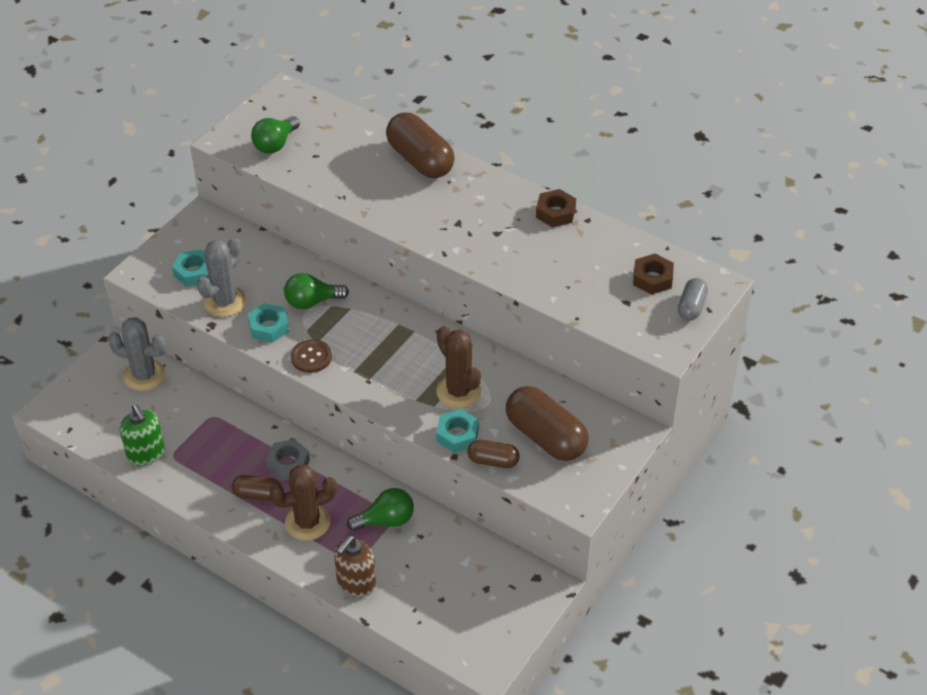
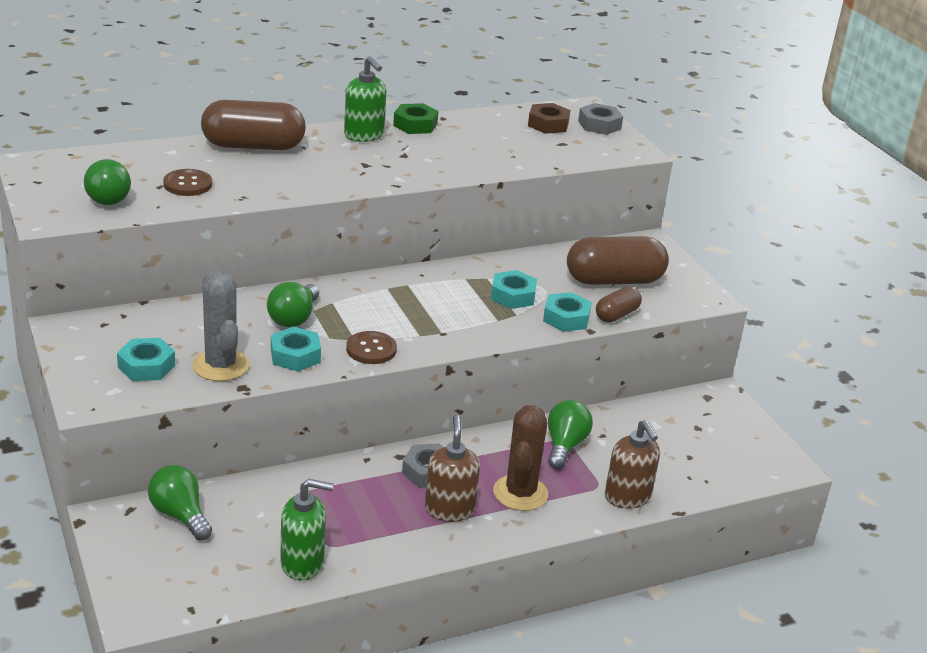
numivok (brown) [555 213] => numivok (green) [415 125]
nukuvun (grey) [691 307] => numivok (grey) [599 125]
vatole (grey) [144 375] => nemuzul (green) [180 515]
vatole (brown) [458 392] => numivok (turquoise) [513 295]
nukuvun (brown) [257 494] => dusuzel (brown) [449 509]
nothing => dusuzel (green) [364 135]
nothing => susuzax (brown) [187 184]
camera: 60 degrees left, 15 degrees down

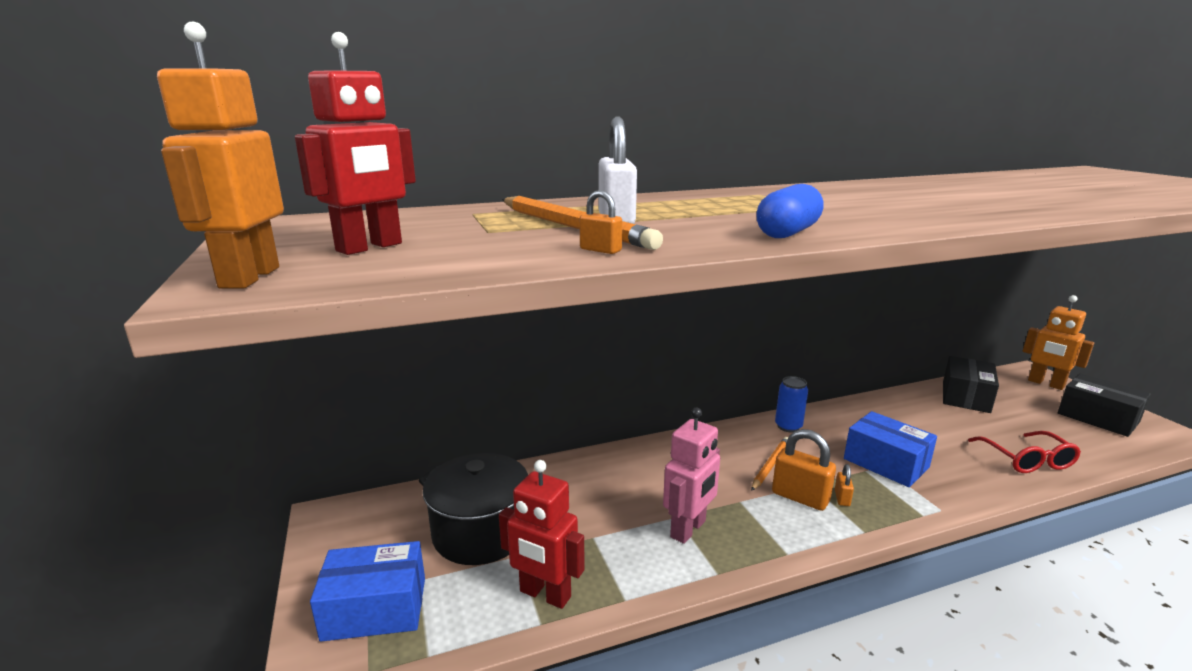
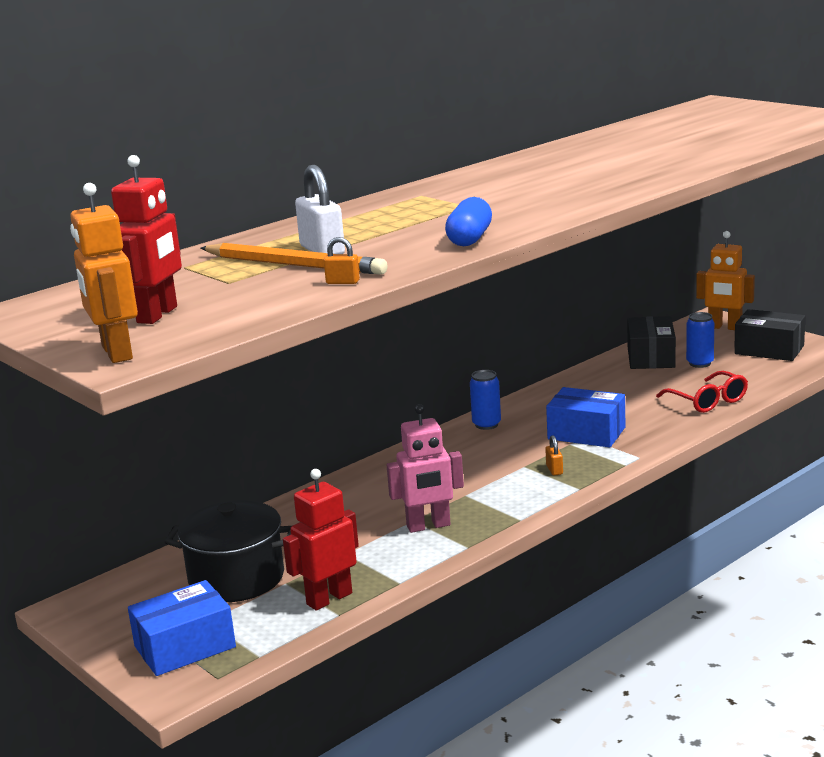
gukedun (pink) [688 529] => gukedun (pink) [428 526], 60 degrees clockwise
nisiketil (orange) [800 497] => nothing
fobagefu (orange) [770 465] => nothing
gukedun (red) [545 594] => gukedun (red) [329 598], 135 degrees clockwise
nothing => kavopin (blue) [700 363]
camera: 20 degrees left, 0 degrees up

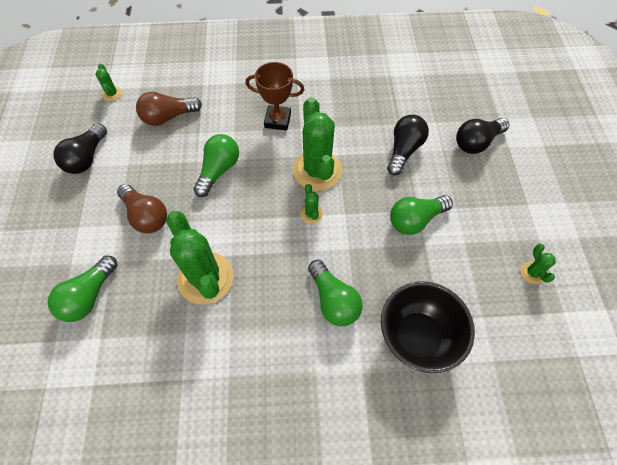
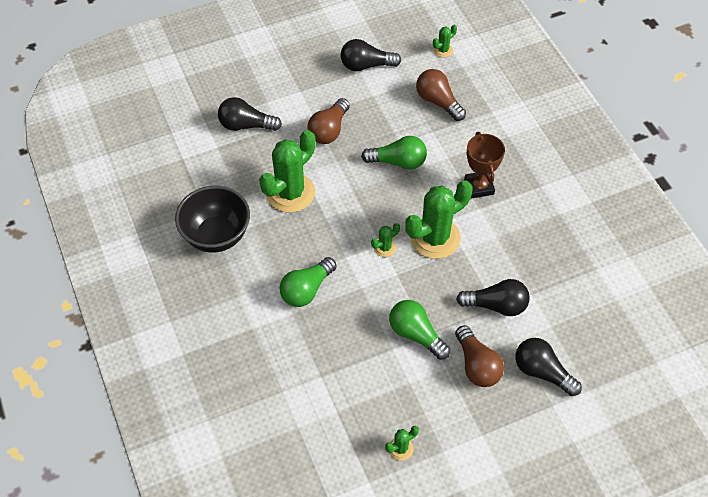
nemuzul (green) [89 296] => nemuzul (black) [246 125]
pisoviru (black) [417 336] => pisoviru (black) [216 236], moved
nothing => nemuzul (brown) [477 365]
camera: 70 degrees right, 5 degrees down

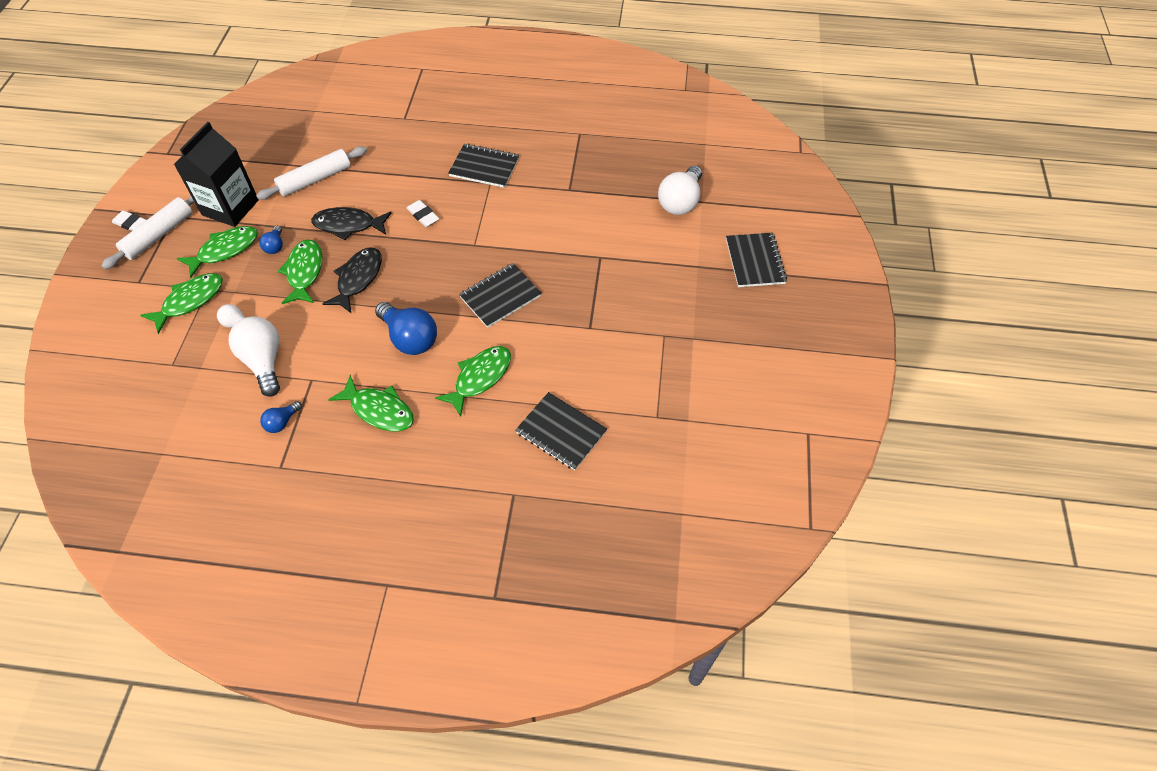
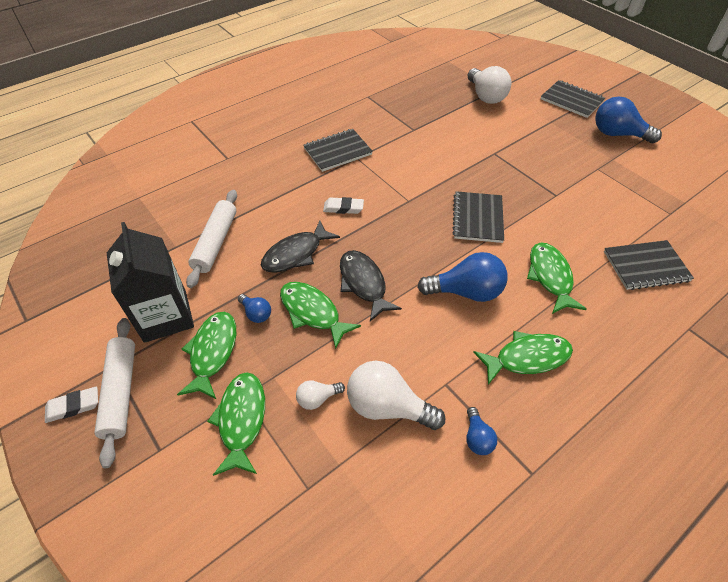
nothing => nemuzul (blue) [617 134]
camera: 45 degrees left, 5 degrees down

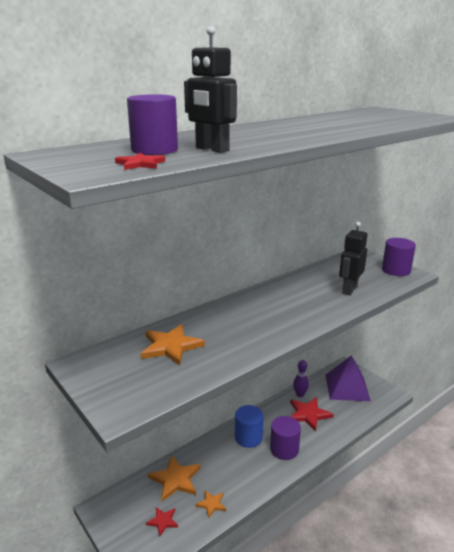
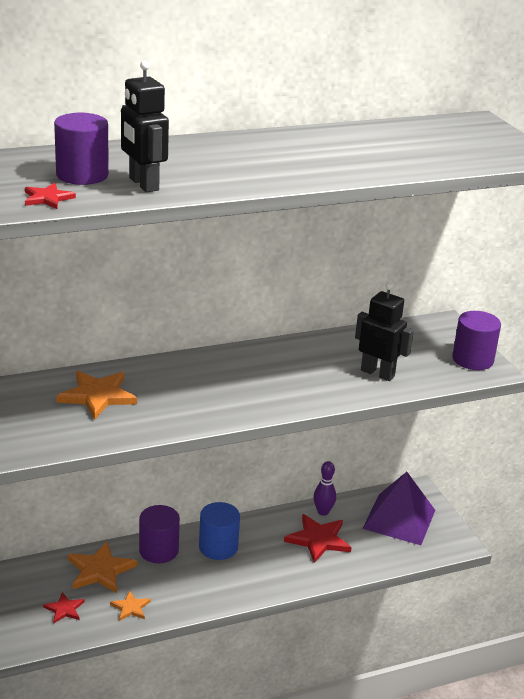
gukedun (black) [349 290] => gukedun (black) [377 373], 75 degrees clockwise
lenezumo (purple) [284 449] => lenezumo (purple) [159 550], moved
camera: 15 degrees right, 5 degrees up

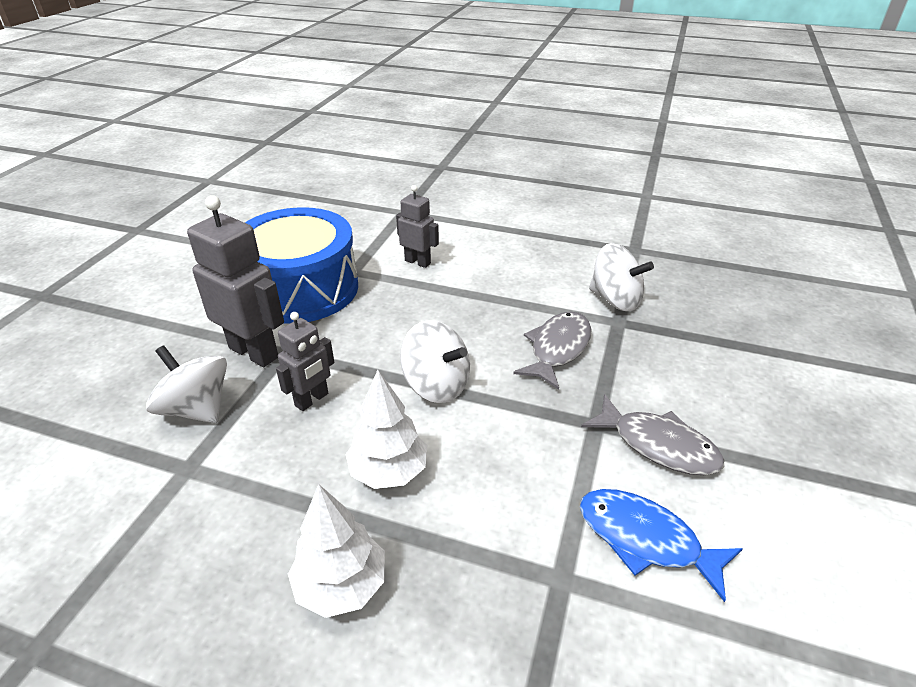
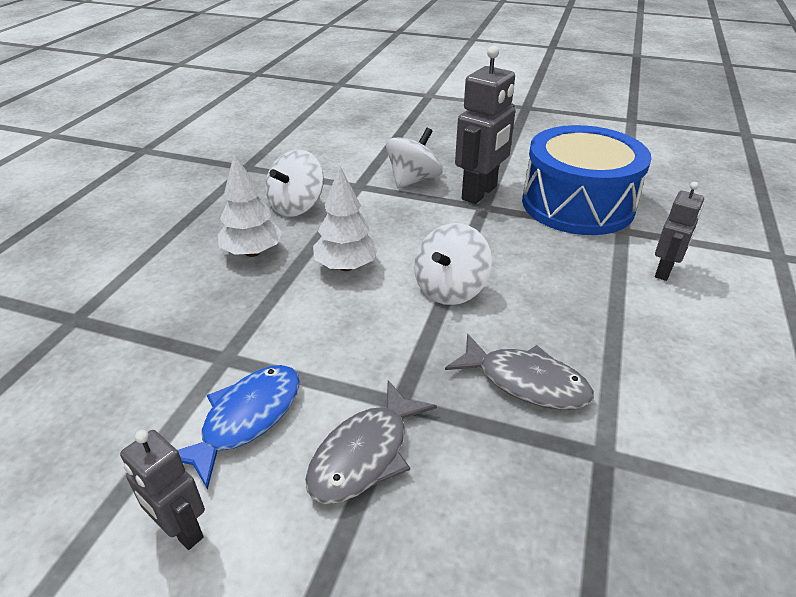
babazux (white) [615 300] => babazux (white) [297 206], moved
gukedun (grey) [312 400] => gukedun (grey) [181 530], moved
camera: 90 degrees right, 0 degrees up

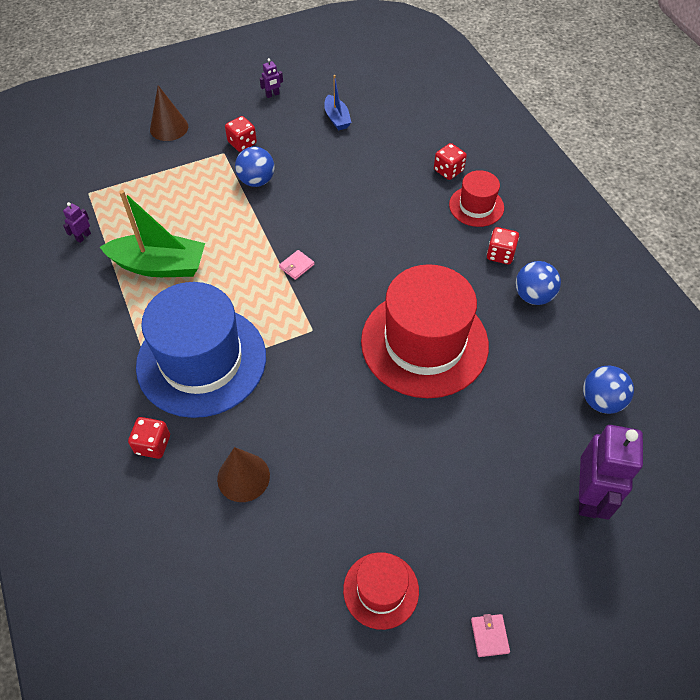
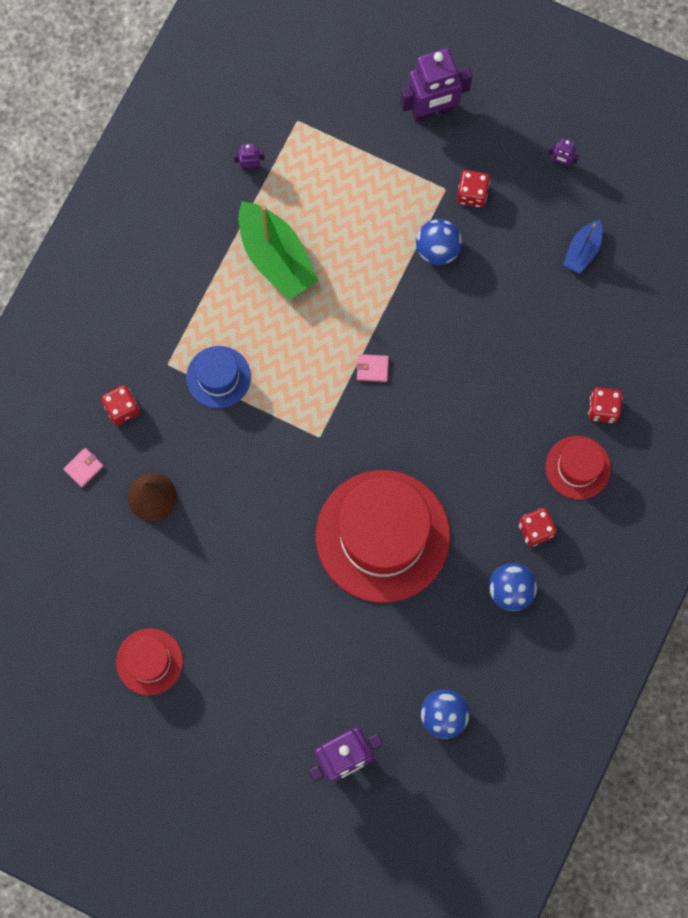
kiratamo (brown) [169 127] => gukedun (purple) [432 110]
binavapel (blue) [201 360] => binavapel (blue) [218 377], x0.49
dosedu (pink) [489 636] => dosedu (pink) [84 468], moved
camera: 50 degrees right, 20 degrees up

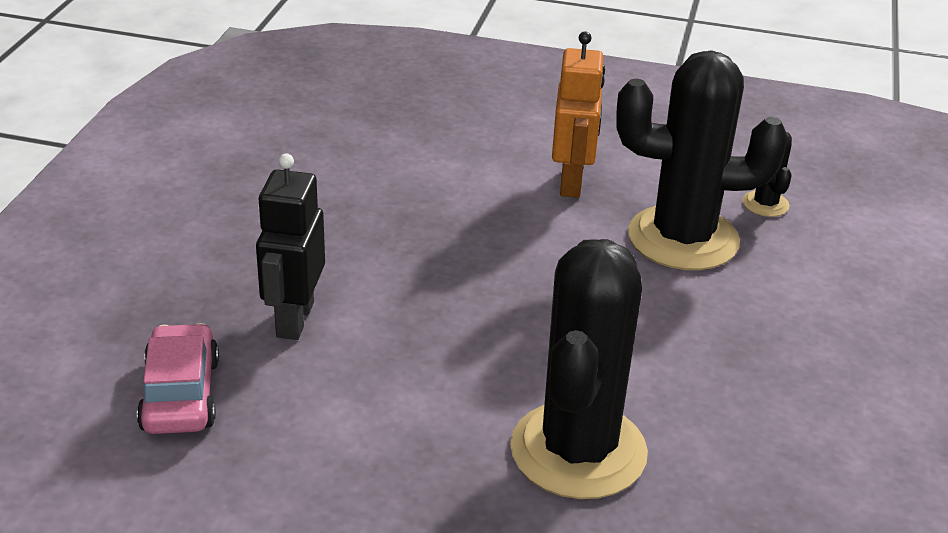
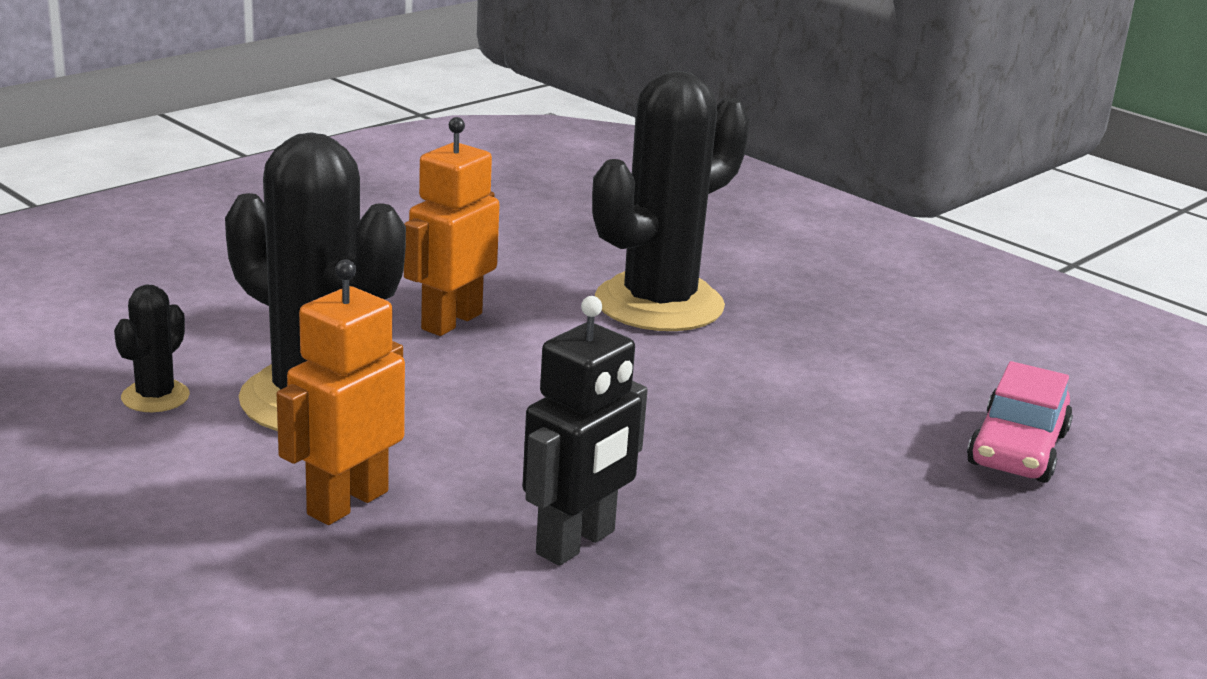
gukedun (black) [294 319] => gukedun (black) [576 543], moved
nothing => gukedun (orange) [451 321]
camera: 150 degrees left, 10 degrees down

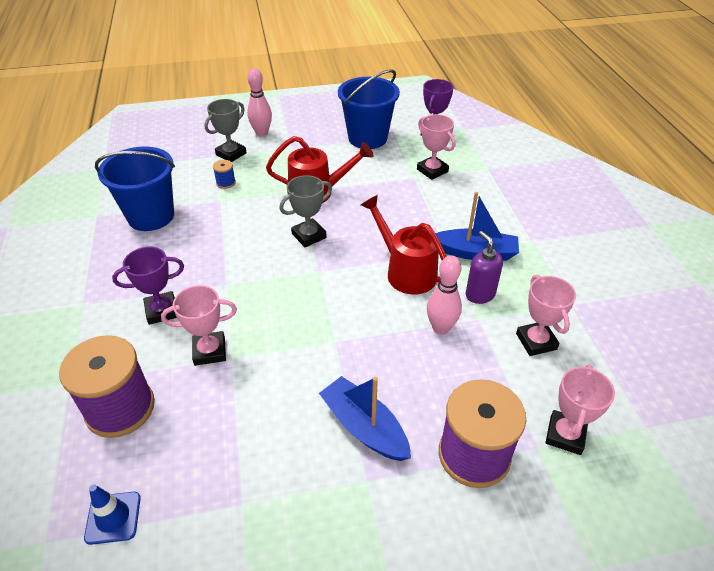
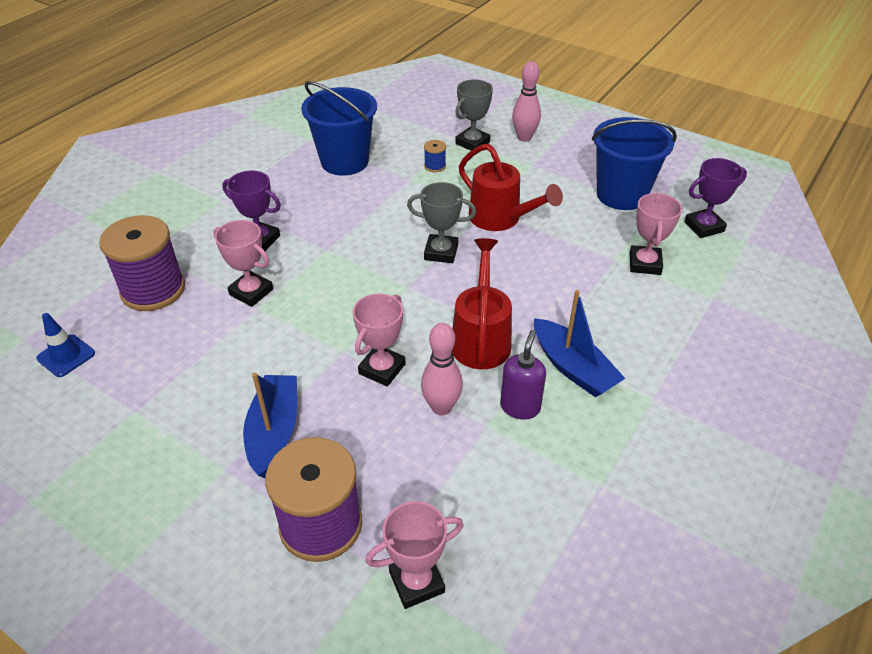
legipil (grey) [231 154] => legipil (grey) [472 143], 45 degrees counterclockwise
legipil (pink) [536 341] => legipil (pink) [382 369], moved
camera: 45 degrees right, 0 degrees up

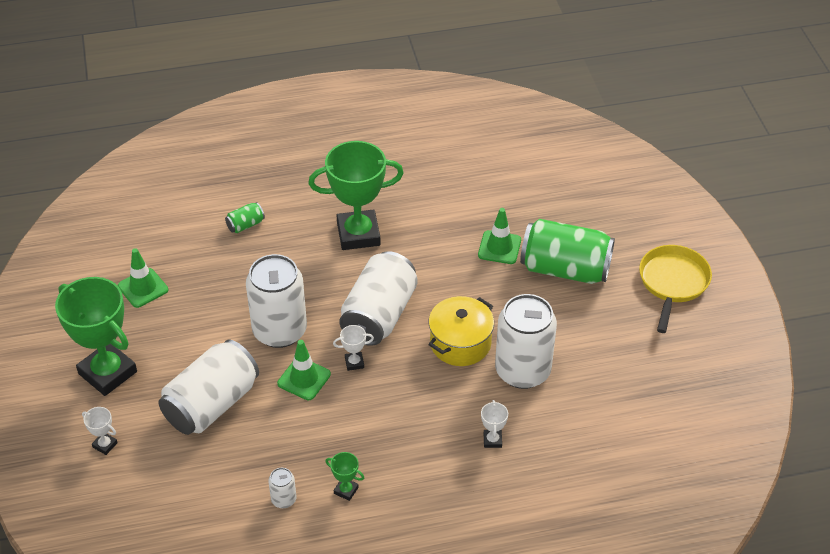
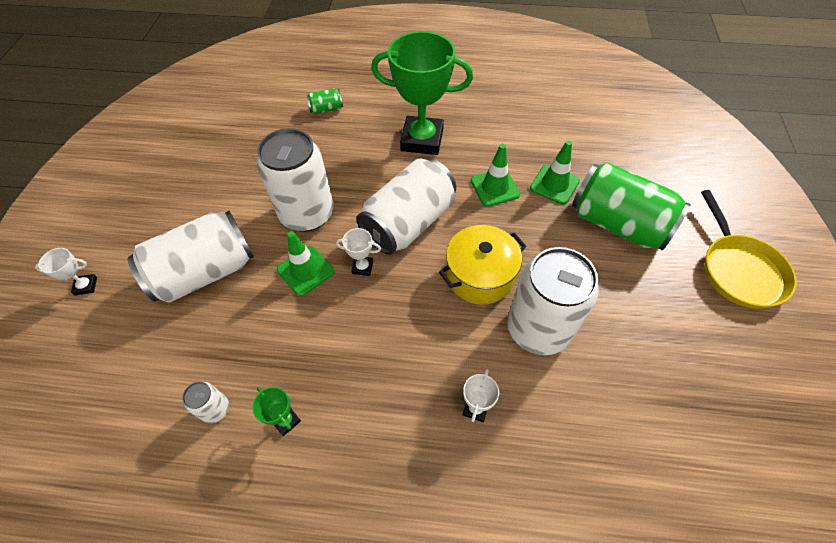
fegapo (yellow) [672 283] => fegapo (yellow) [739 270], 135 degrees clockwise
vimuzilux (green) [143 288] => vimuzilux (green) [495 188], moved
legipil (green) [108 373] => nothing
legipil (white) [105 445] => legipil (white) [86 286], 60 degrees counterclockwise
camera: 20 degrees right, 10 degrees up

